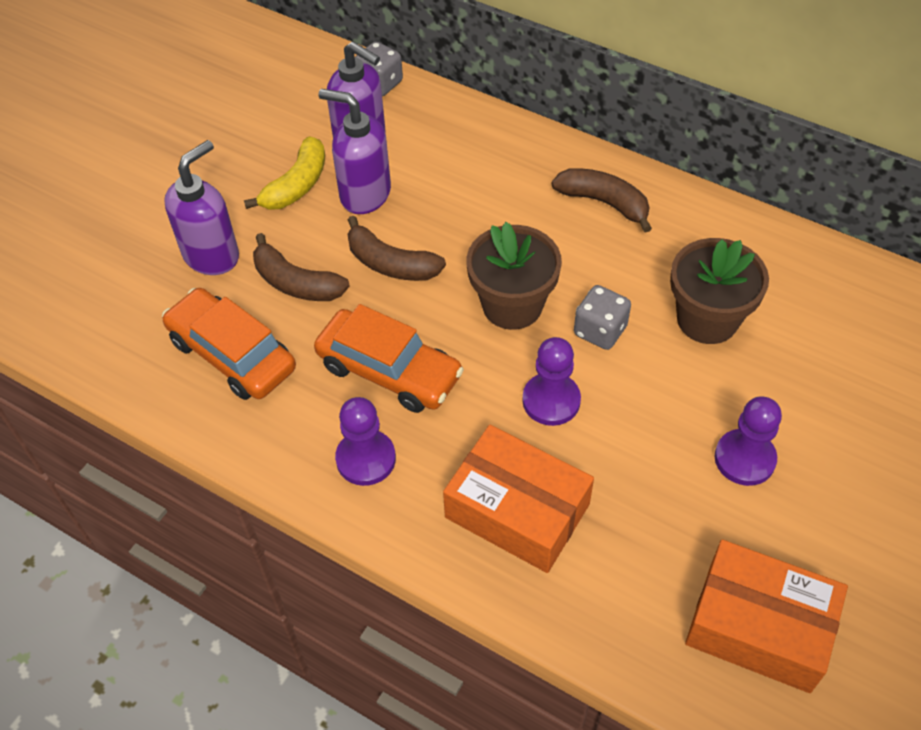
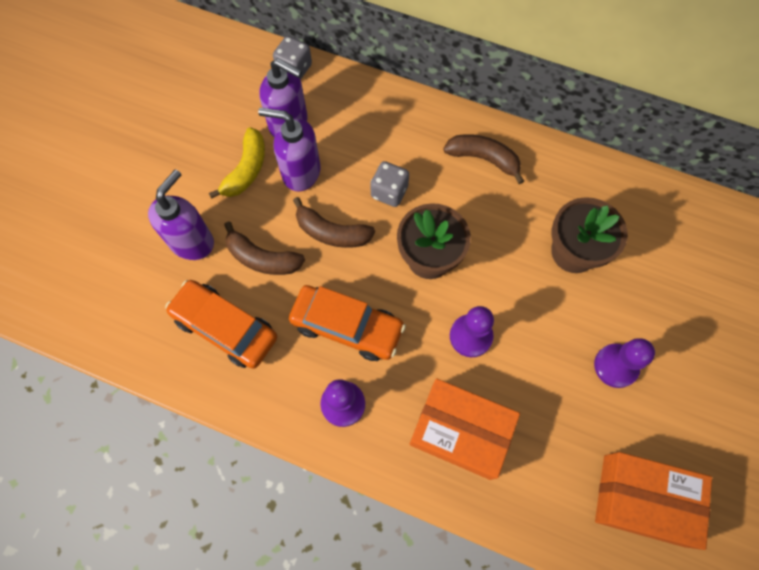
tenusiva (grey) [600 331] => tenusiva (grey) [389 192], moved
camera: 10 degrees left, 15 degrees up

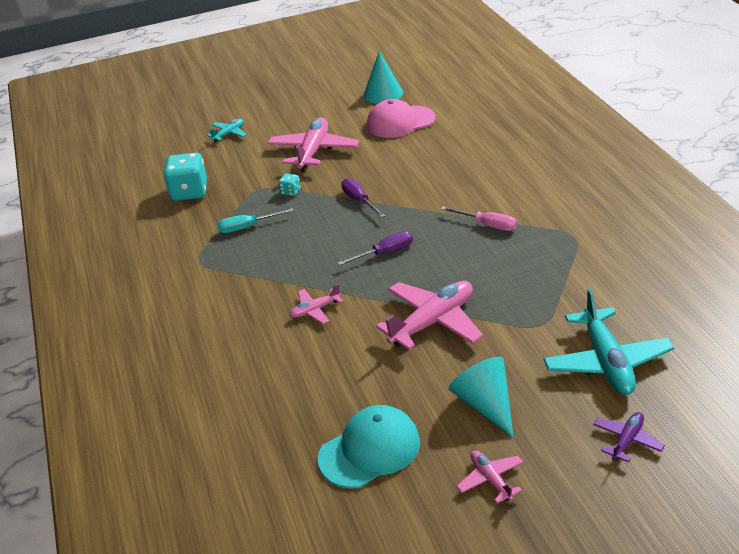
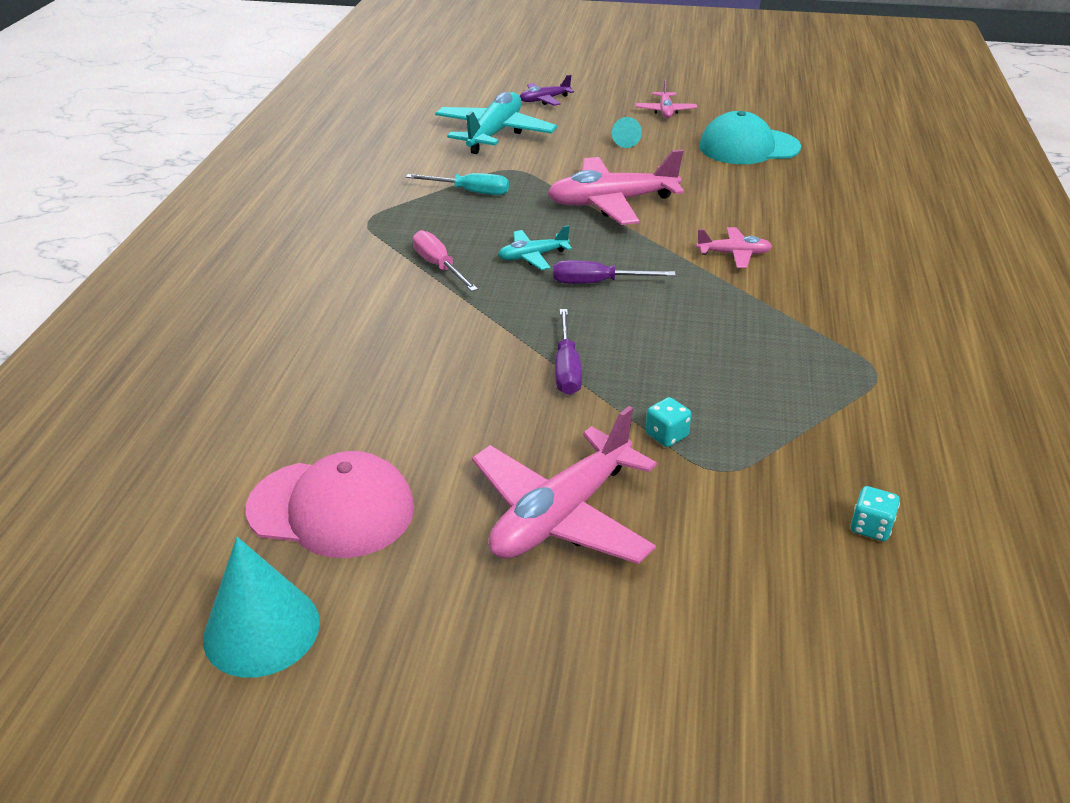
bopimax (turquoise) [229 134] => bopimax (turquoise) [532 256], moved
tenusiva (turquoise) [189 192] => tenusiva (turquoise) [870 527], x0.46
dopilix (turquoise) [247 227] => dopilix (turquoise) [470 192], moved
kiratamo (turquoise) [485 404] => kiratamo (turquoise) [625 142], x0.49
camera: 155 degrees left, 0 degrees up

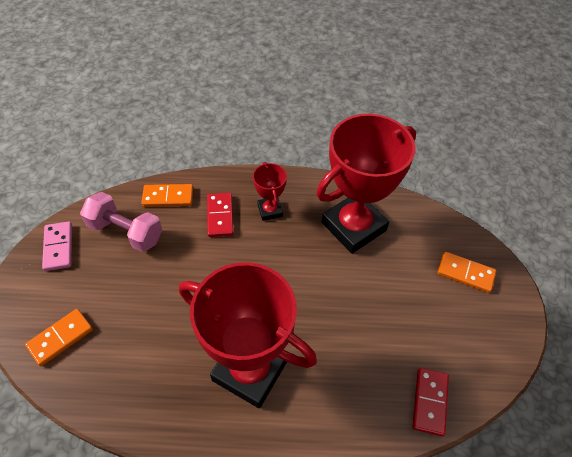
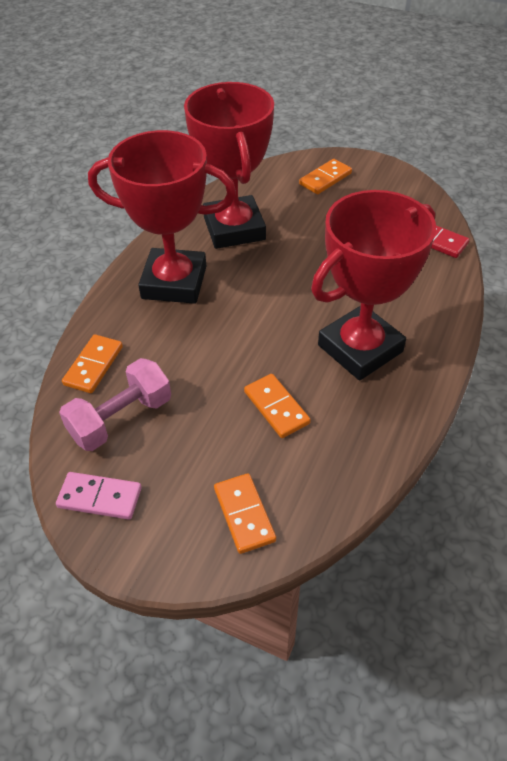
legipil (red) [270 210] => legipil (red) [174 282], x2.19
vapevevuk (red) [220 216] => nothing
nothing => vapevevuk (orange) [276 407]
camera: 65 degrees left, 5 degrees down

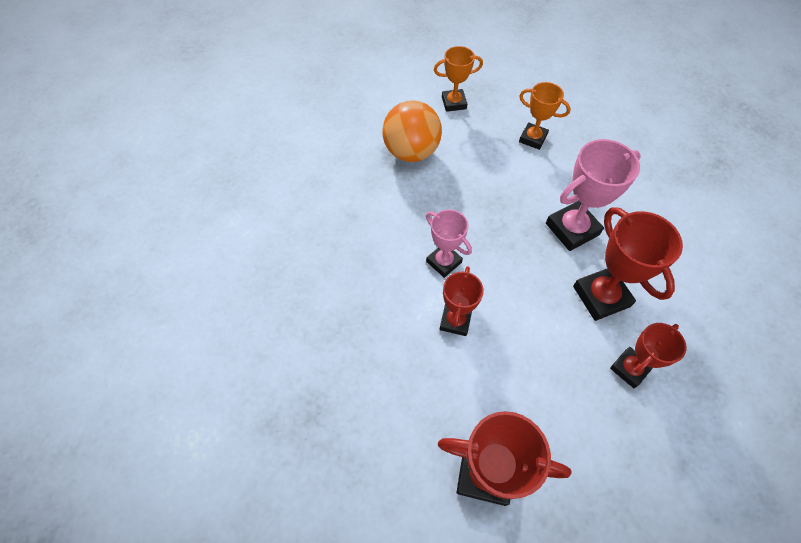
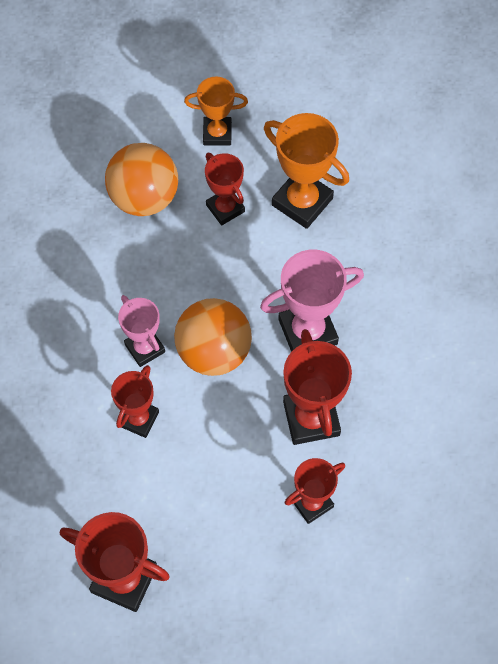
legipil (orange) [532 138] => legipil (orange) [302 202], x1.56
nothing => legipil (red) [225 208]
nothing => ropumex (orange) [214 352]
camera: 10 degrees right, 5 degrees up

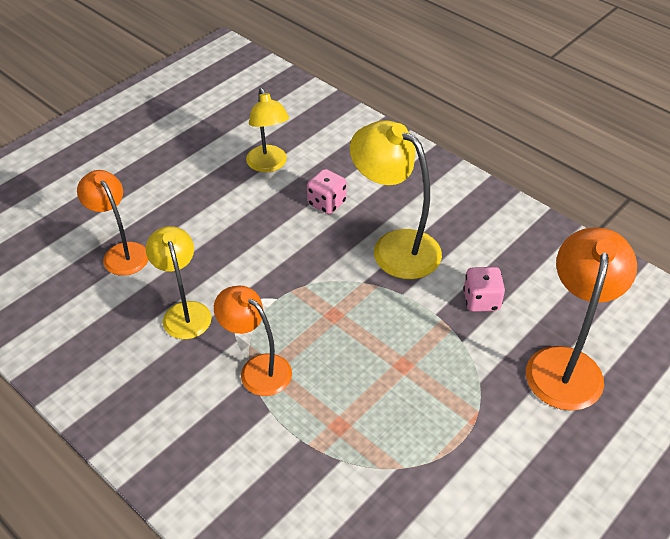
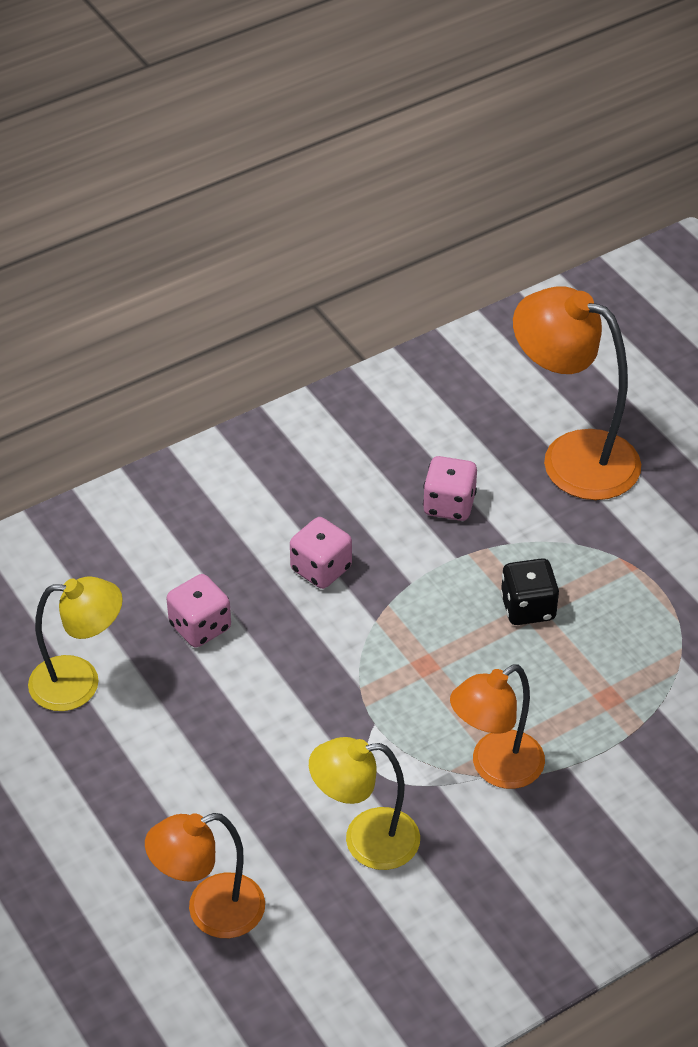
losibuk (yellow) [394 247] => tenusiva (pink) [321 569]
nothing => tenusiva (black) [528 608]
camera: 75 degrees left, 0 degrees up

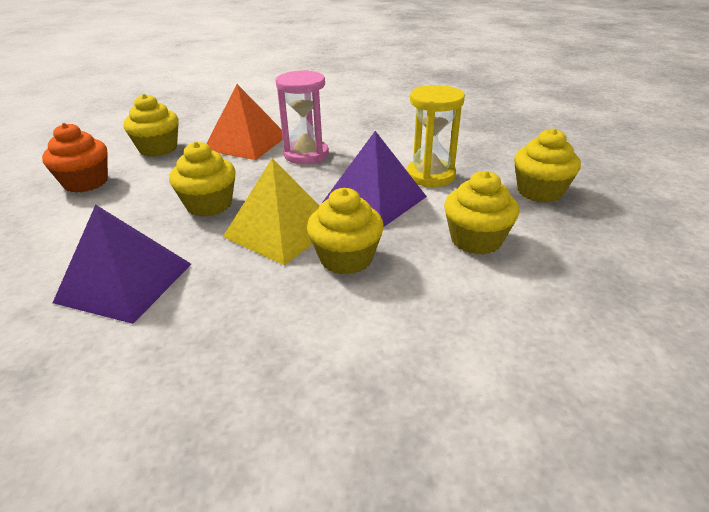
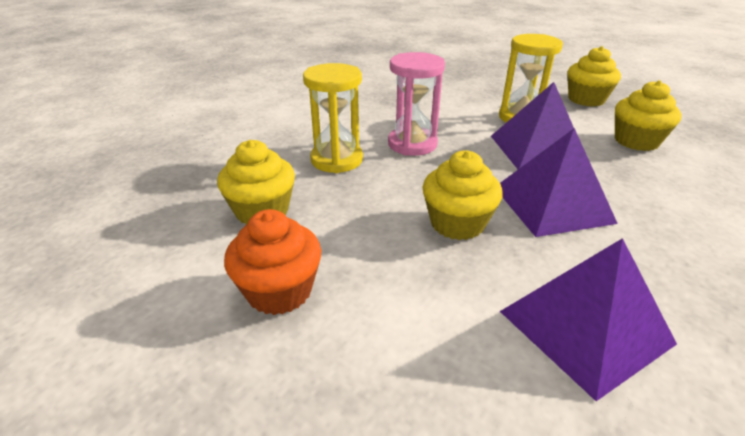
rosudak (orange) [246 142] => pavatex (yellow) [336 160]
rosudak (yellow) [281 230] => rosudak (purple) [552 204]
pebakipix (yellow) [346 258] => nothing
camera: 50 degrees left, 0 degrees up

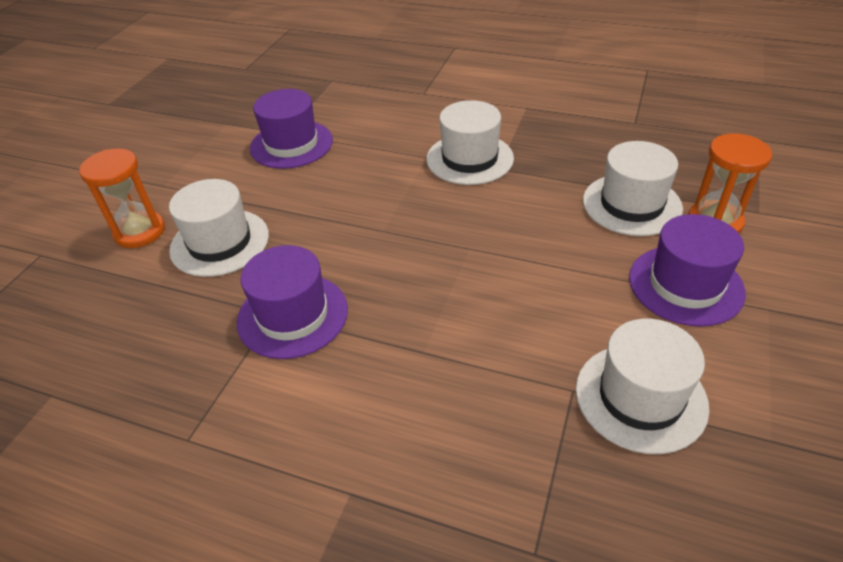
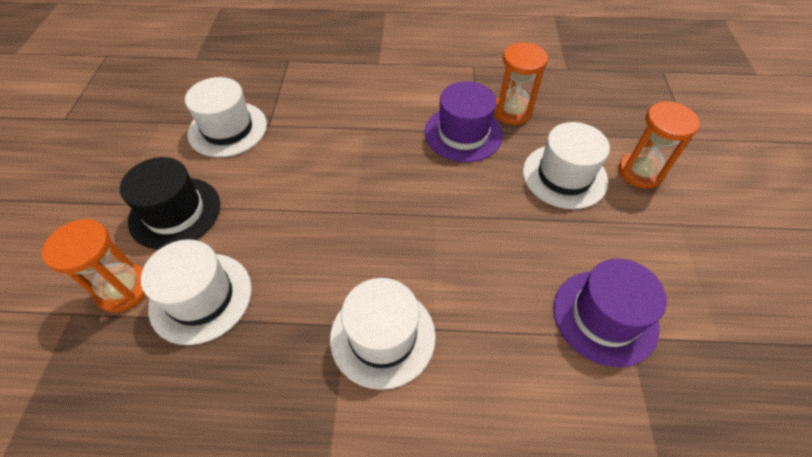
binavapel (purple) [685 285] => binavapel (black) [175 212]
nothing => pavatex (orange) [512 111]
camera: 160 degrees right, 10 degrees up

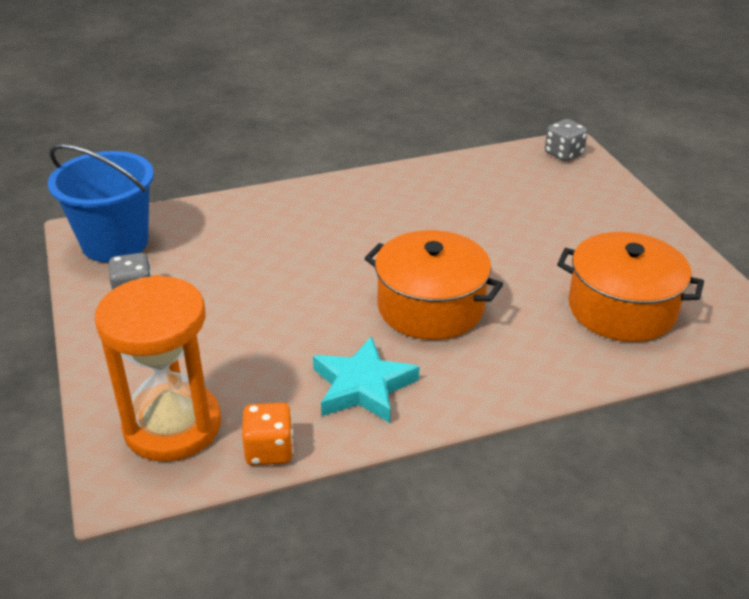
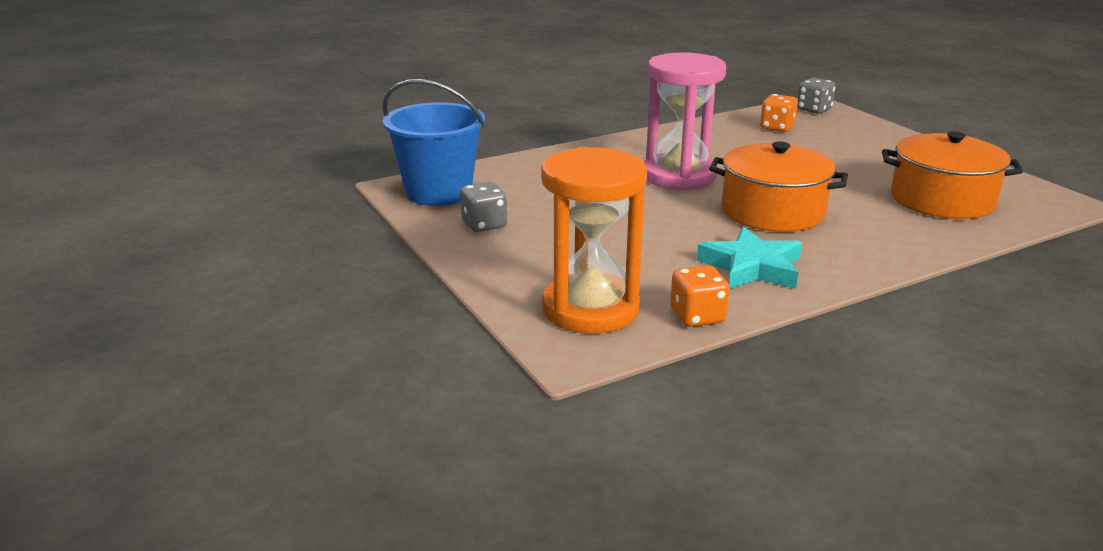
nothing => pavatex (pink) [679 176]
nothing => tenusiva (orange) [777 128]
camera: 10 degrees left, 10 degrees down

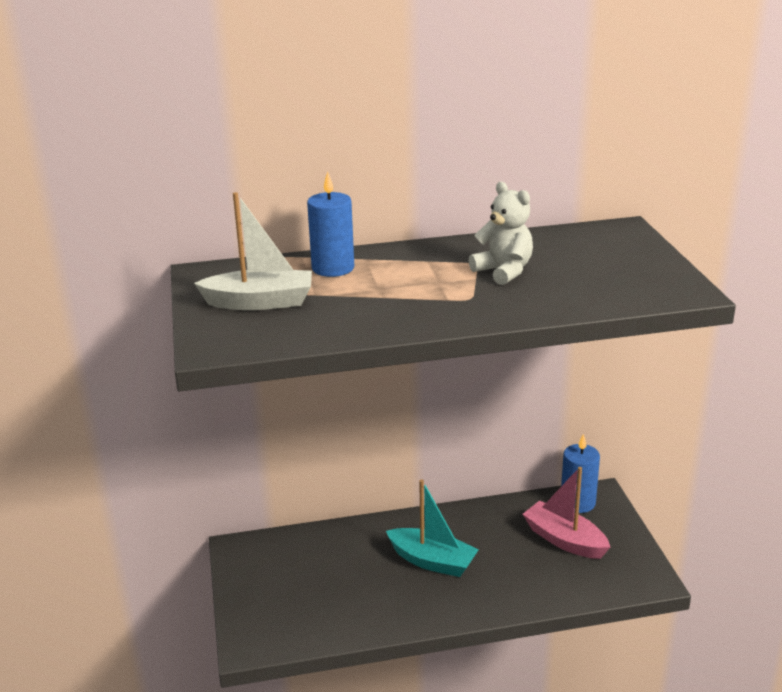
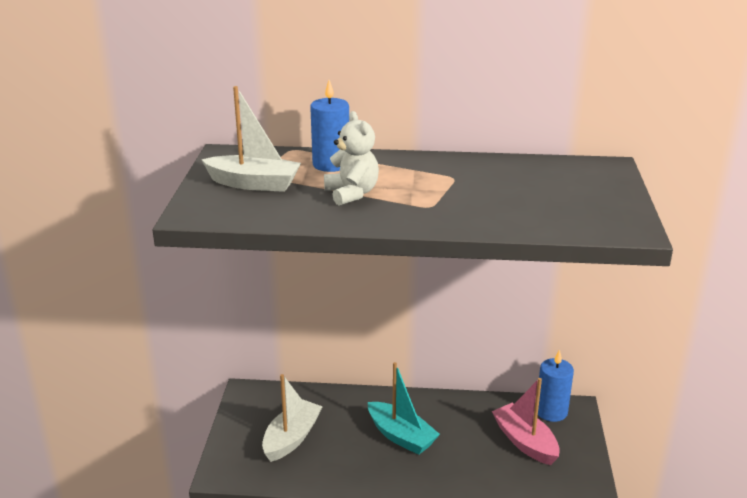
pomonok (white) [504 271] => pomonok (white) [352 194], moved
nothing => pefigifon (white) [291 438]
camera: 15 degrees right, 0 degrees up

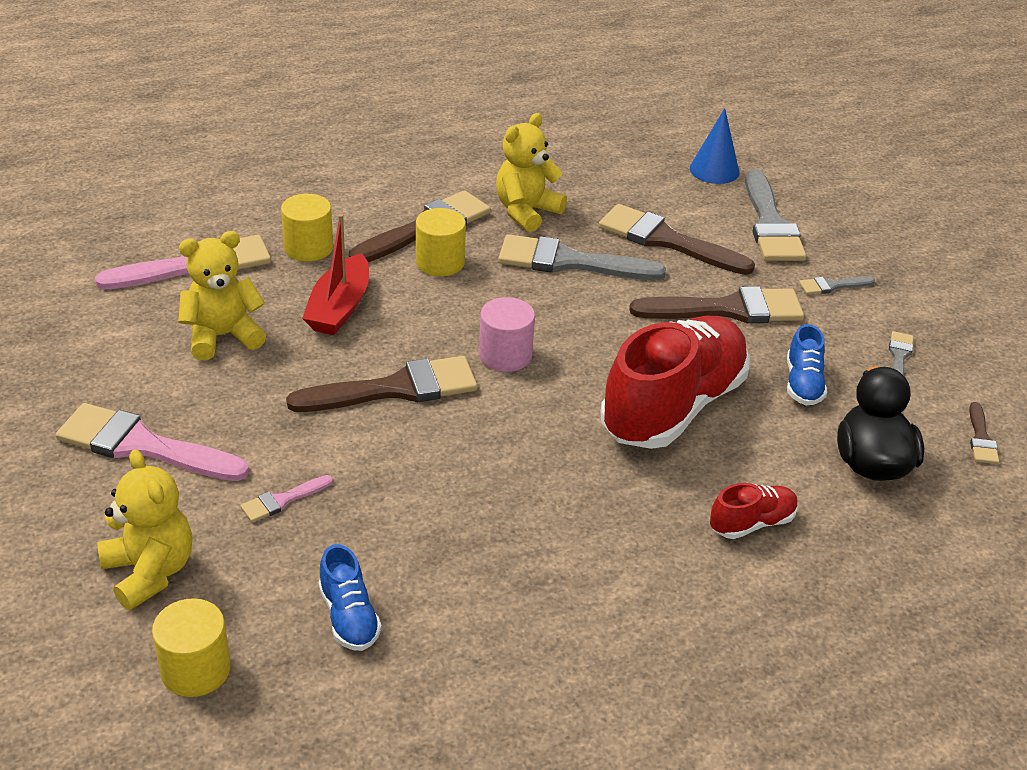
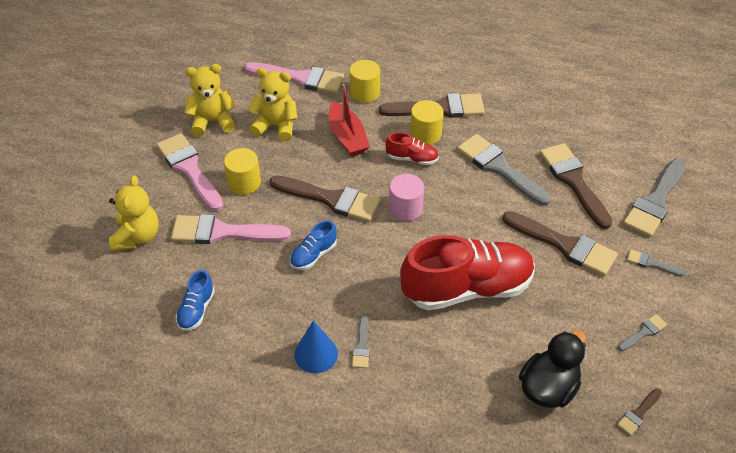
kiratamo (blue) [714 170] => kiratamo (blue) [316 354], moved
pomonok (yellow) [526 212] => pomonok (yellow) [212 121], moved
pefigifon (red) [339 307] => pefigifon (red) [347 137], 75 degrees counterclockwise
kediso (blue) [803 384] => kediso (blue) [313 255], moved
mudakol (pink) [282 500] => mudakol (pink) [222 232], x2.14
kediso (red) [752 523] => kediso (red) [412 158], moved
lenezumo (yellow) [195 669] => lenezumo (yellow) [244 182], moved
nothing => mudakol (grey) [361 346]
camera: 40 degrees right, 10 degrees up

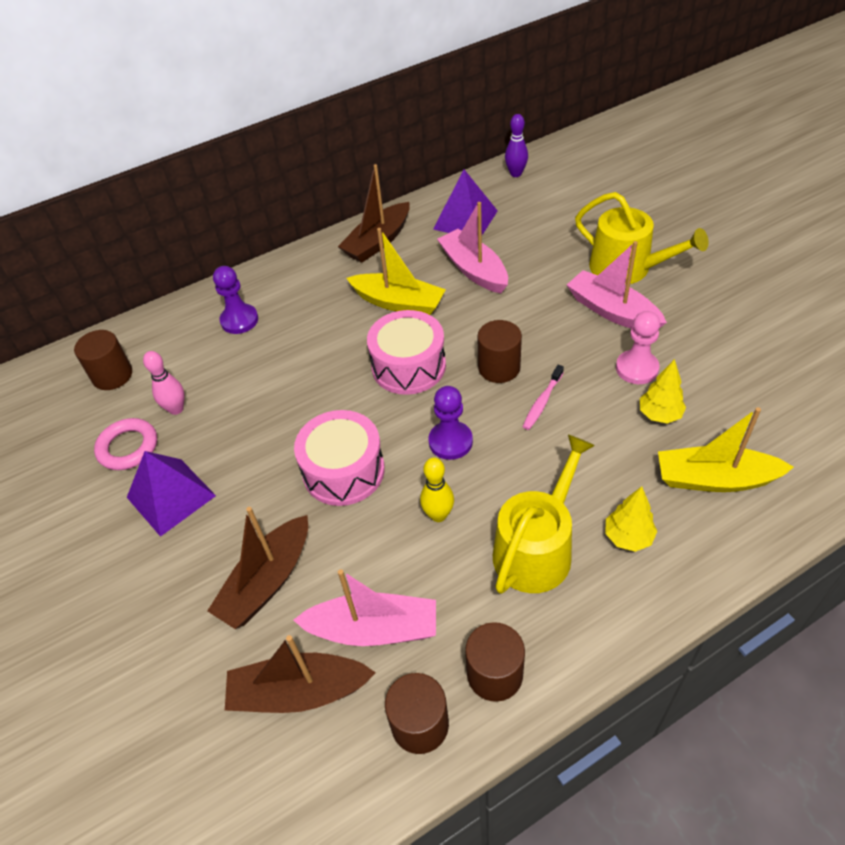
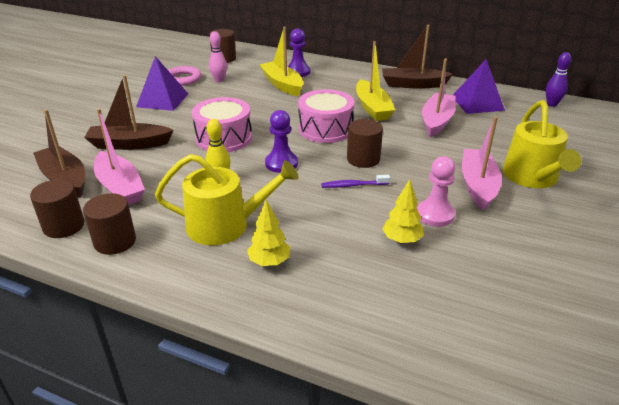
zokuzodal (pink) [542 402] => zokuzodal (purple) [353 185]
pefigifon (yellow) [714 479] => pefigifon (yellow) [282 85], moved
camera: 50 degrees right, 15 degrees down

